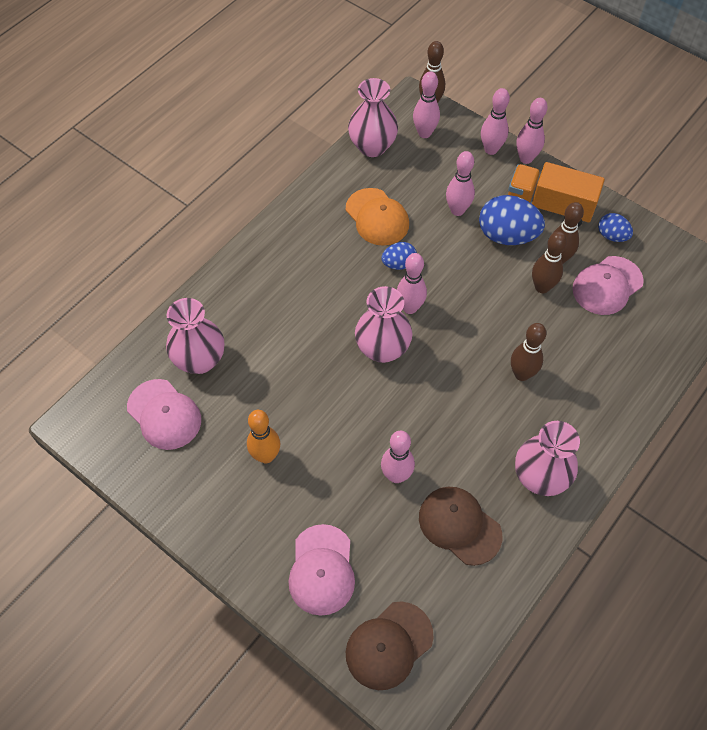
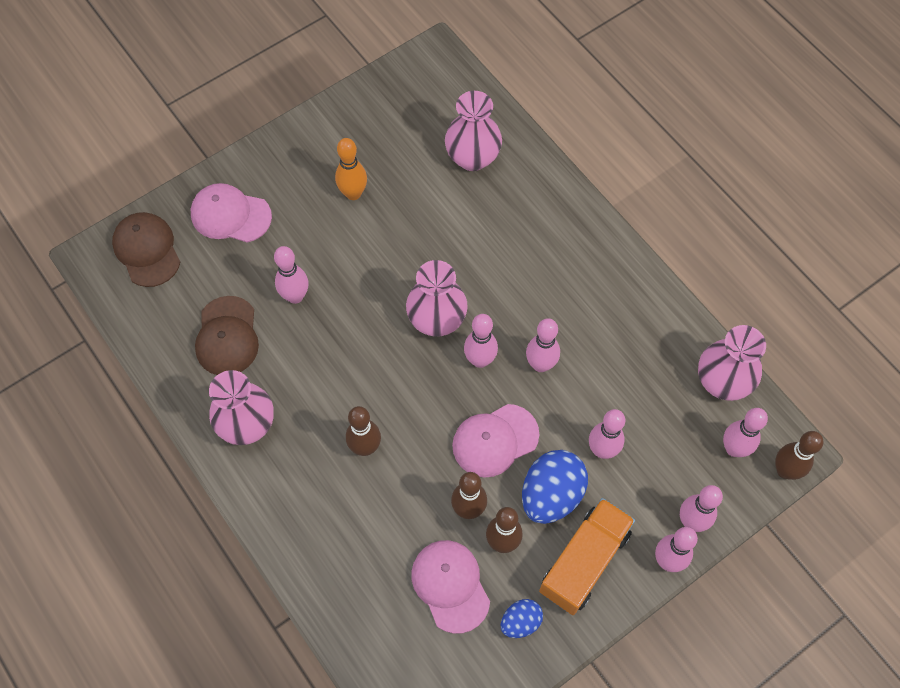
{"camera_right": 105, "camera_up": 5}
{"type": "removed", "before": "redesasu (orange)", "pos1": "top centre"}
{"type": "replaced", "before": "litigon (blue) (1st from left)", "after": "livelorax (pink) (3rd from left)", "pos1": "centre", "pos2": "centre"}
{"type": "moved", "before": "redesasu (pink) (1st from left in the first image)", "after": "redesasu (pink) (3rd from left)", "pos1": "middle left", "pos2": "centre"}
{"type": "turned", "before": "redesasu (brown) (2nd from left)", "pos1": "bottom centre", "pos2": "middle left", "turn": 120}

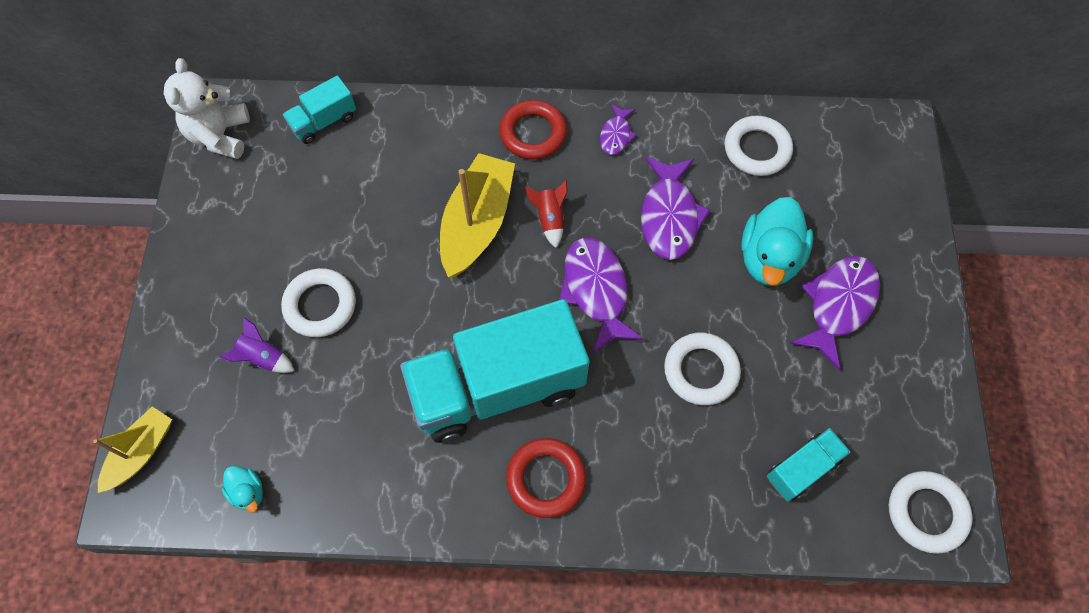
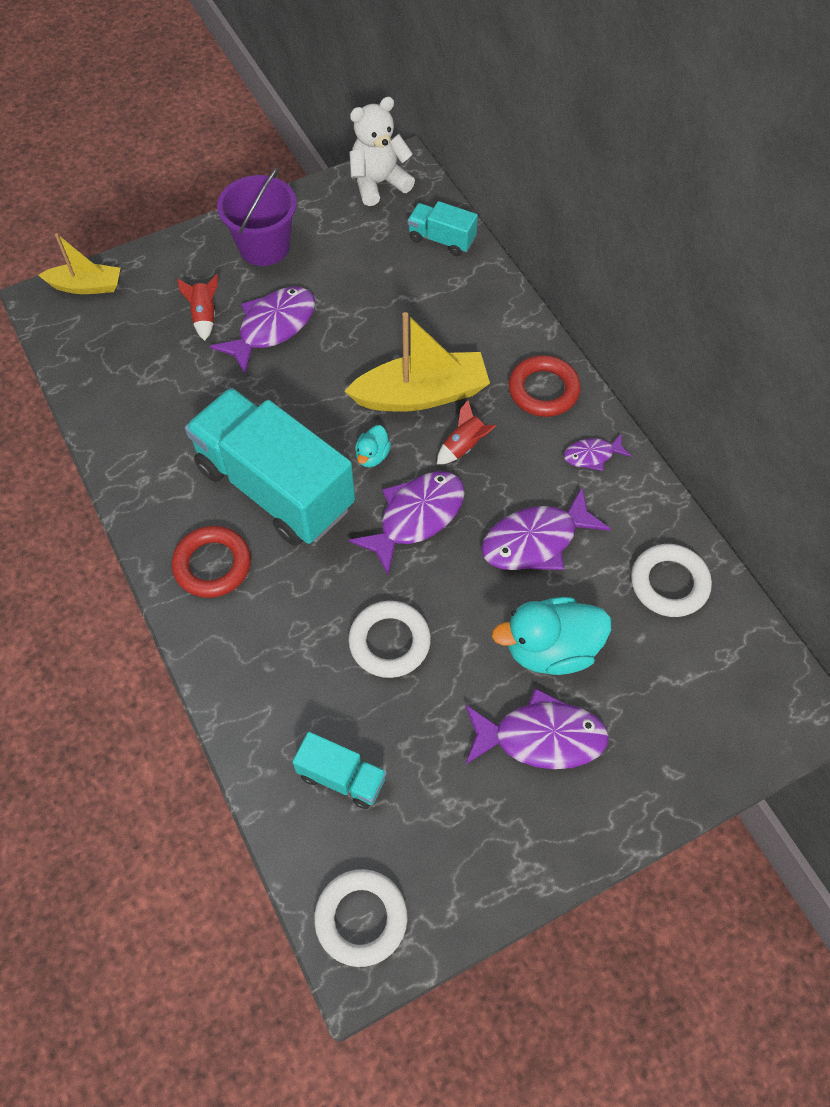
{"camera_right": 60, "camera_up": -5}
{"type": "replaced", "before": "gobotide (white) (1st from left)", "after": "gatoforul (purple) (1st from left)", "pos1": "middle left", "pos2": "top left"}
{"type": "recoloured", "before": "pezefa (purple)", "after": "pezefa (red) (1st from left)", "pos1": "middle left", "pos2": "top left"}
{"type": "moved", "before": "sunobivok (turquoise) (1st from left)", "pos1": "bottom left", "pos2": "centre"}
{"type": "added", "after": "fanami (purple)", "pos2": "top left"}

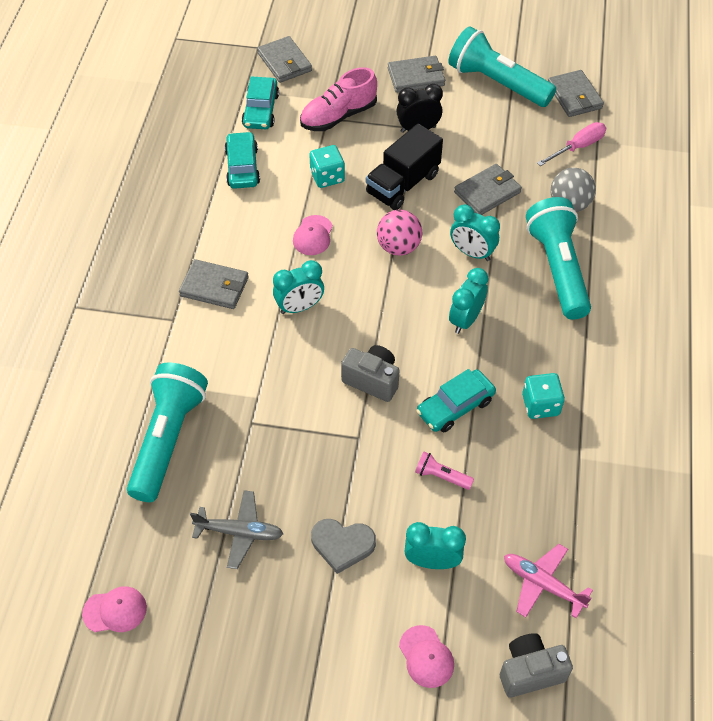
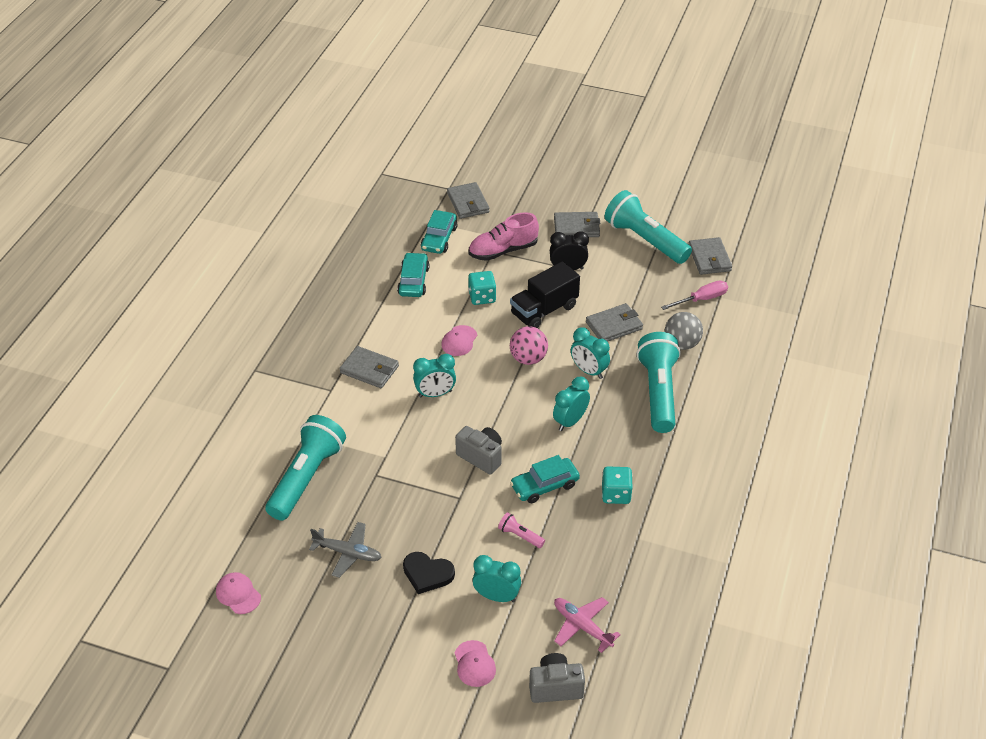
{"camera_right": 10, "camera_up": -10}
{"type": "recoloured", "before": "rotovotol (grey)", "after": "rotovotol (black)", "pos1": "bottom centre", "pos2": "bottom centre"}
{"type": "turned", "before": "redesasu (pink) (1st from left)", "pos1": "bottom left", "pos2": "bottom left", "turn": -135}

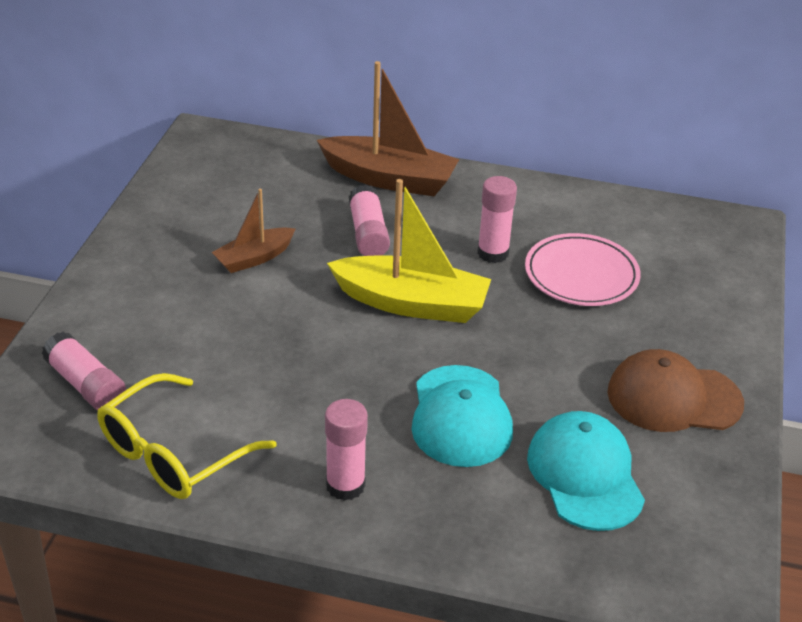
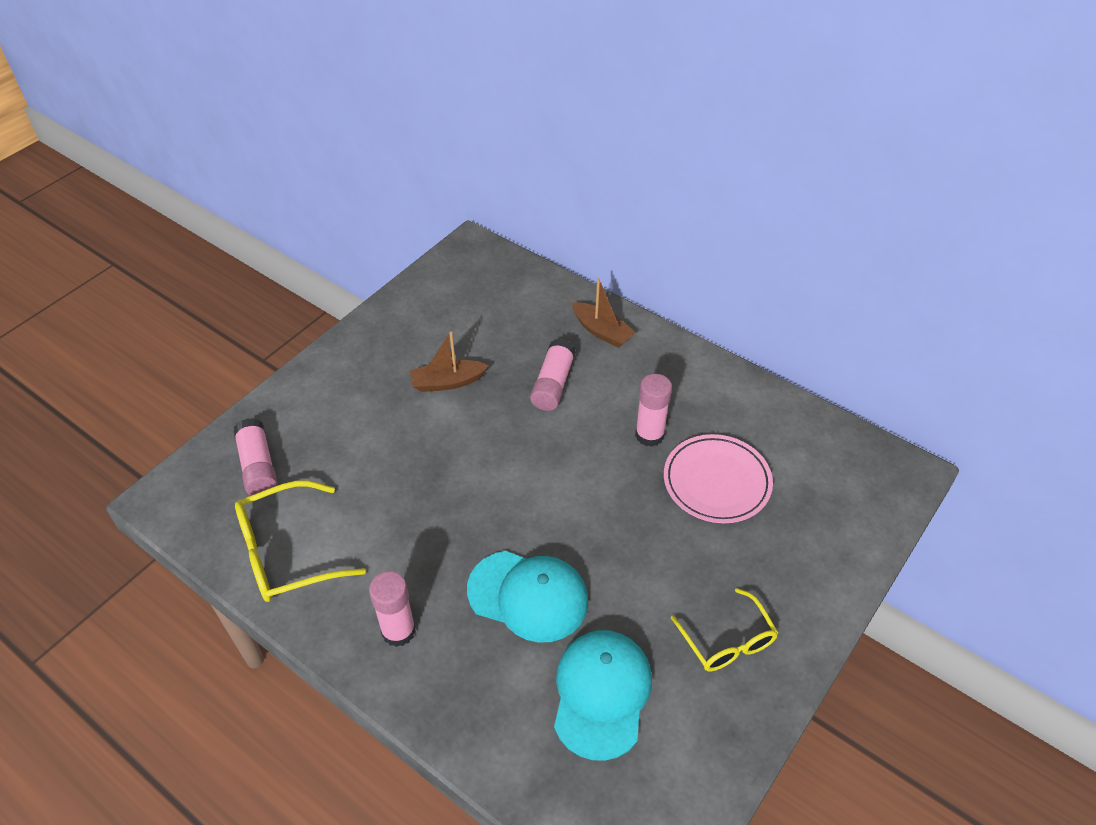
{"camera_right": 25, "camera_up": 10}
{"type": "resized", "before": "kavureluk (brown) (2nd from left)", "pos1": "top centre", "pos2": "centre", "scale": 0.57}
{"type": "removed", "before": "kavureluk (yellow)", "pos1": "centre"}
{"type": "replaced", "before": "redesasu (brown)", "after": "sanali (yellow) (2nd from left)", "pos1": "middle right", "pos2": "bottom centre"}
{"type": "turned", "before": "redesasu (turquoise) (1st from left)", "pos1": "bottom centre", "pos2": "bottom centre", "turn": -90}

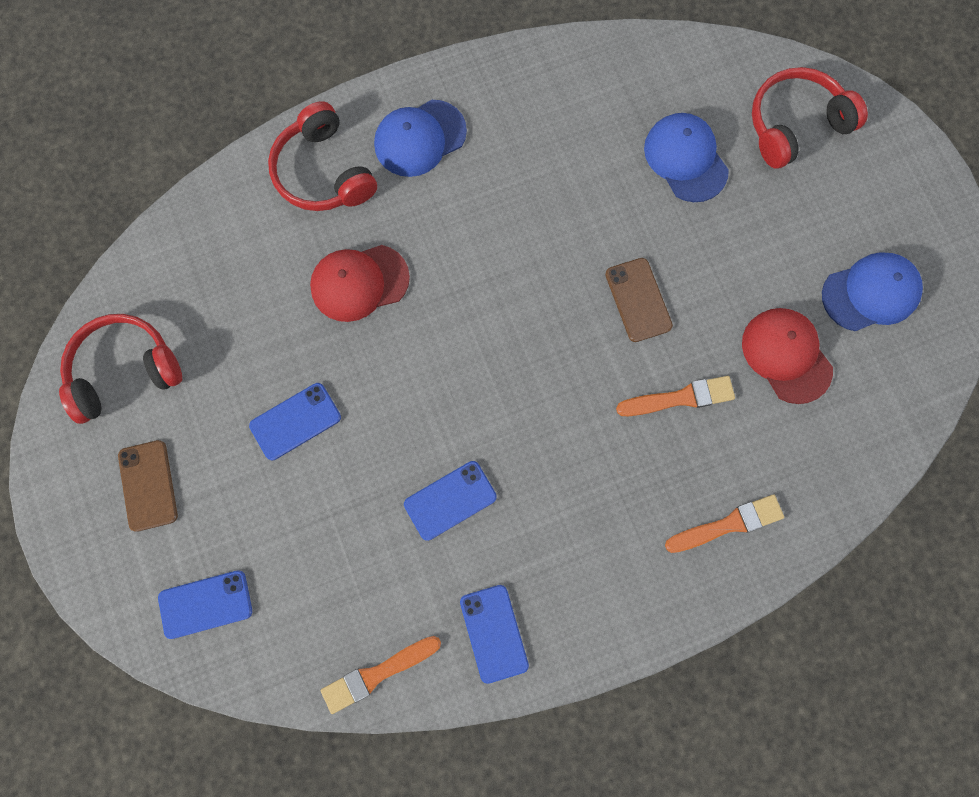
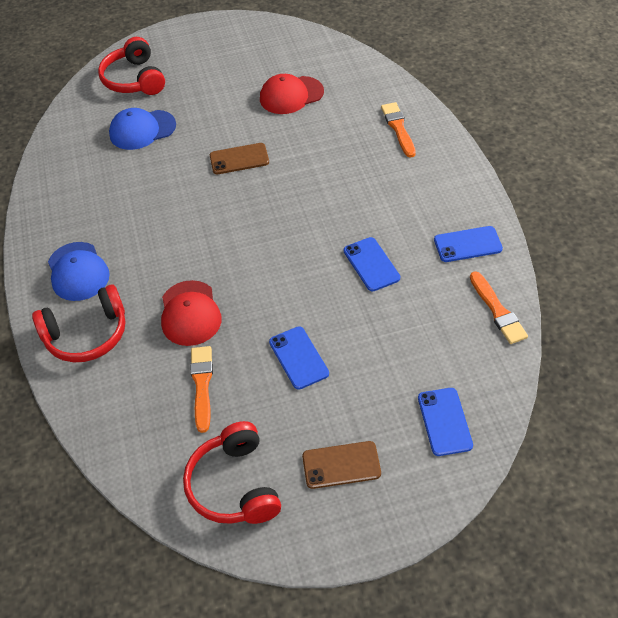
{"camera_right": -80, "camera_up": -25}
{"type": "removed", "before": "redesasu (blue) (3rd from left)", "pos1": "middle right"}
{"type": "moved", "before": "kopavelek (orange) (2nd from left in the first image)", "after": "kopavelek (orange) (1st from left)", "pos1": "middle right", "pos2": "middle left"}

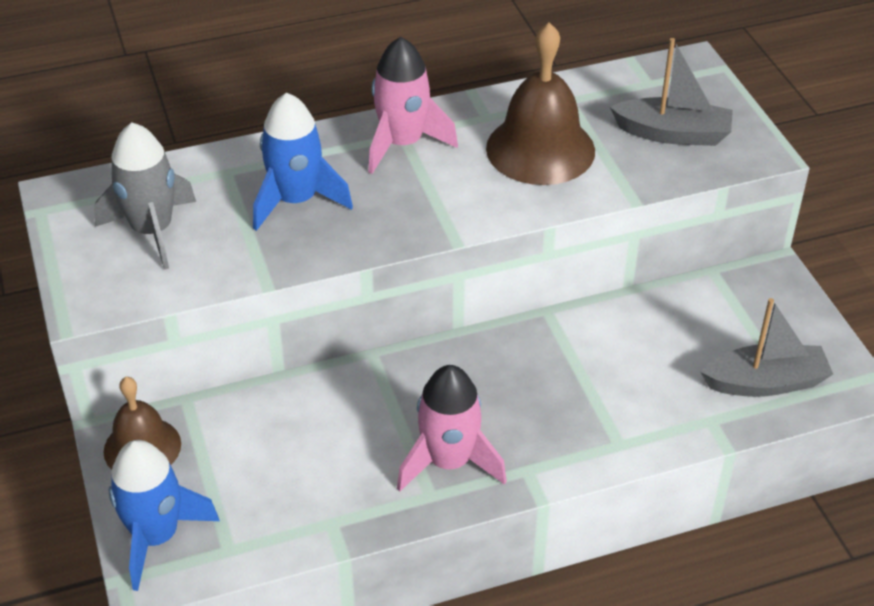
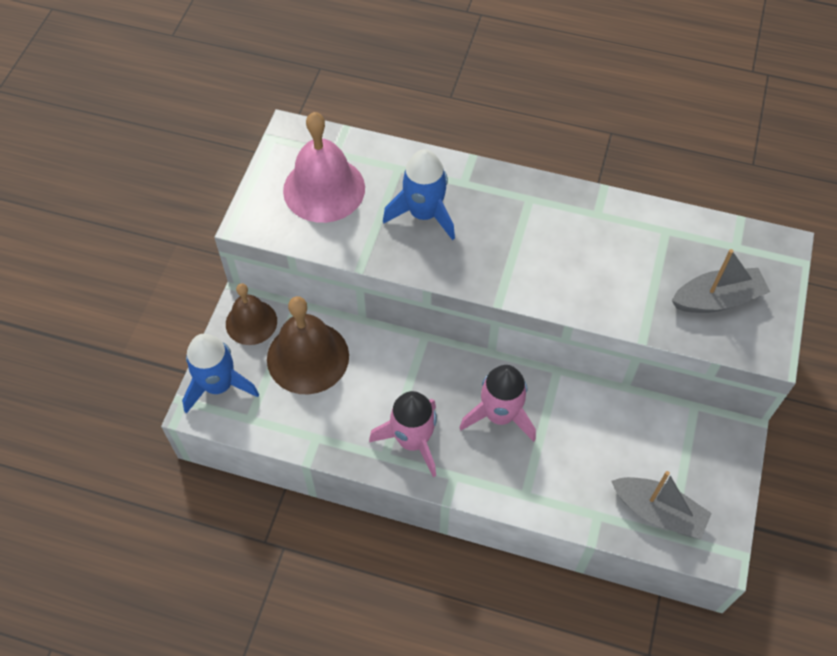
{"camera_right": 35, "camera_up": 15}
{"type": "moved", "before": "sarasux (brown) (2nd from left)", "pos1": "top centre", "pos2": "centre"}
{"type": "moved", "before": "pezefa (pink) (1st from left in the first image)", "after": "pezefa (pink) (2nd from left)", "pos1": "top centre", "pos2": "centre"}
{"type": "turned", "before": "kavureluk (grey) (1st from left in the first image)", "pos1": "top right", "pos2": "middle right", "turn": -60}
{"type": "replaced", "before": "pezefa (grey)", "after": "sarasux (pink)", "pos1": "top left", "pos2": "top centre"}

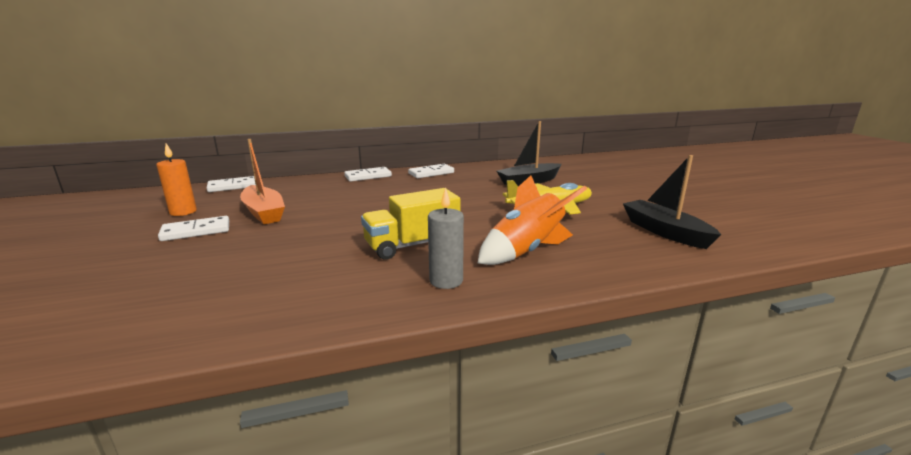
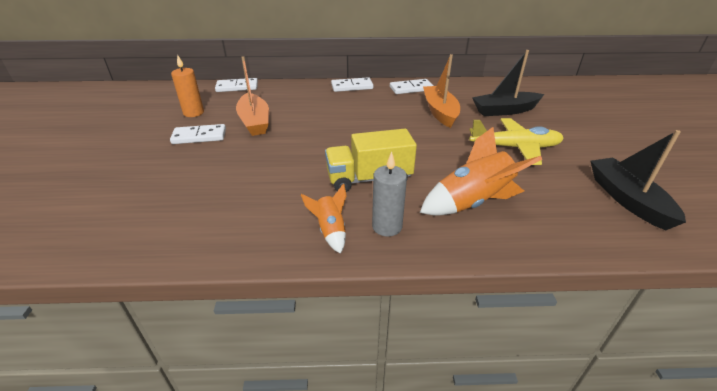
{"camera_right": 15, "camera_up": 15}
{"type": "added", "after": "kavureluk (orange) (2nd from left)", "pos2": "top centre"}
{"type": "added", "after": "pezefa (orange) (1st from left)", "pos2": "centre"}

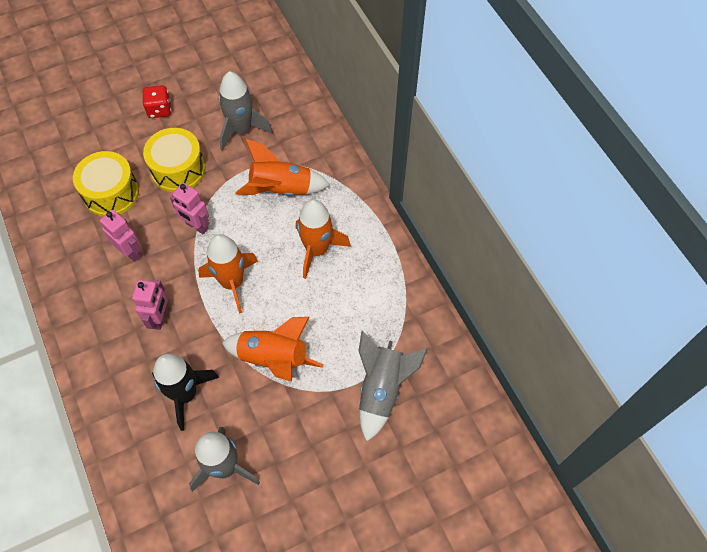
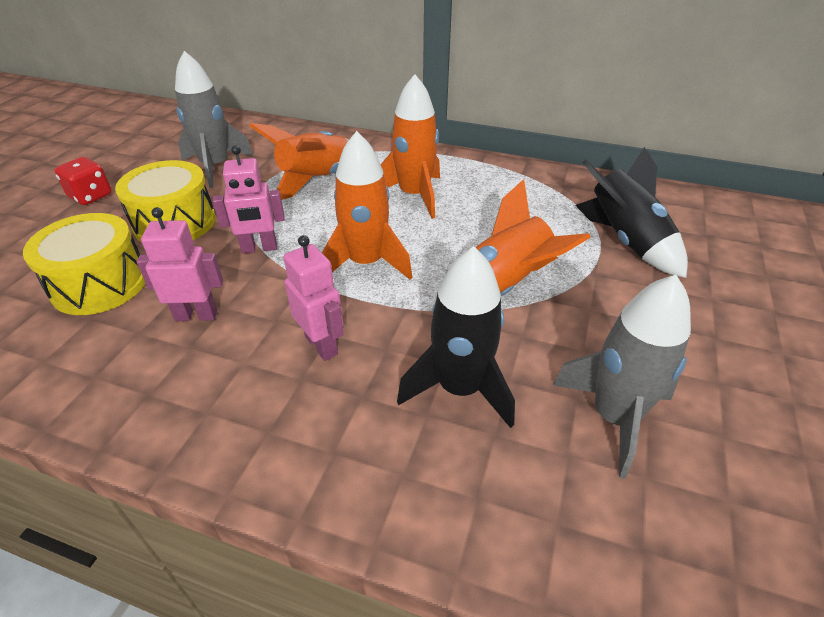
{"camera_right": -45, "camera_up": -20}
{"type": "recoloured", "before": "pezefa (grey) (3rd from left)", "after": "pezefa (black) (2nd from left)", "pos1": "bottom centre", "pos2": "middle right"}

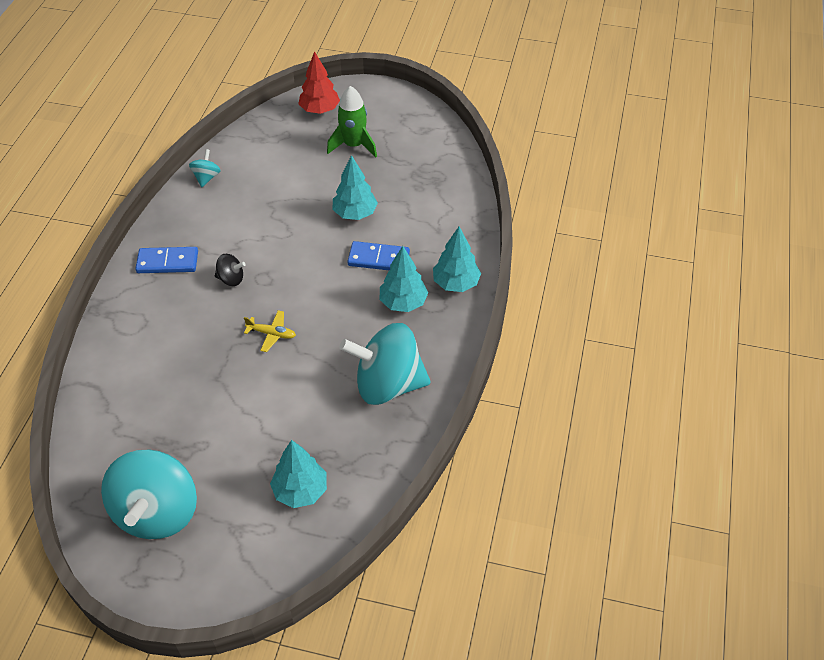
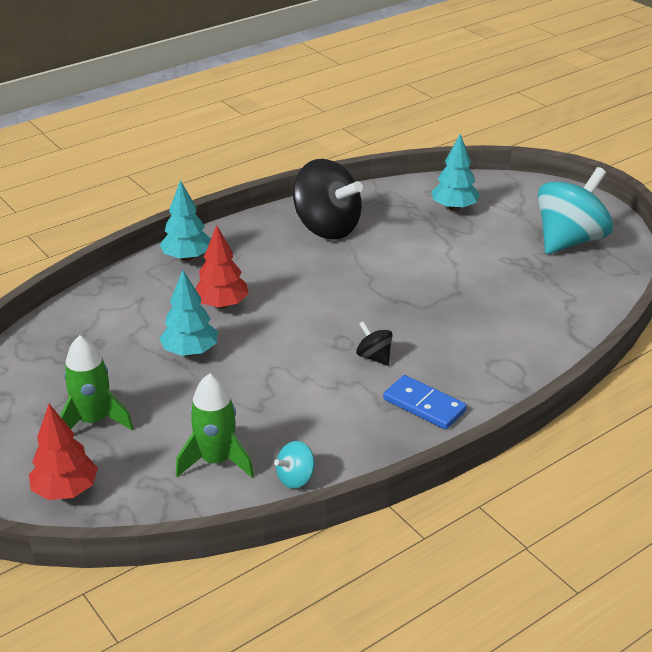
{"camera_right": -140, "camera_up": -15}
{"type": "replaced", "before": "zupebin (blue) (2nd from left)", "after": "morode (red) (2nd from left)", "pos1": "centre", "pos2": "centre"}
{"type": "removed", "before": "morode (turquoise) (3rd from left)", "pos1": "centre"}
{"type": "removed", "before": "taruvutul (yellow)", "pos1": "middle left"}
{"type": "recoloured", "before": "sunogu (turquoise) (3rd from left)", "after": "sunogu (black) (1st from left)", "pos1": "centre", "pos2": "top centre"}
{"type": "added", "after": "pezefa (green) (2nd from left)", "pos2": "middle left"}

